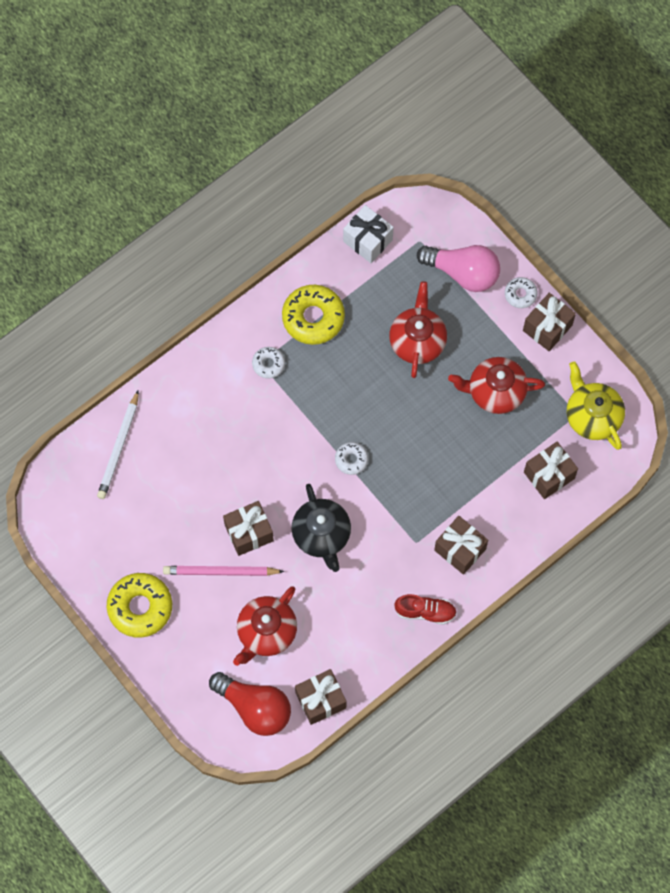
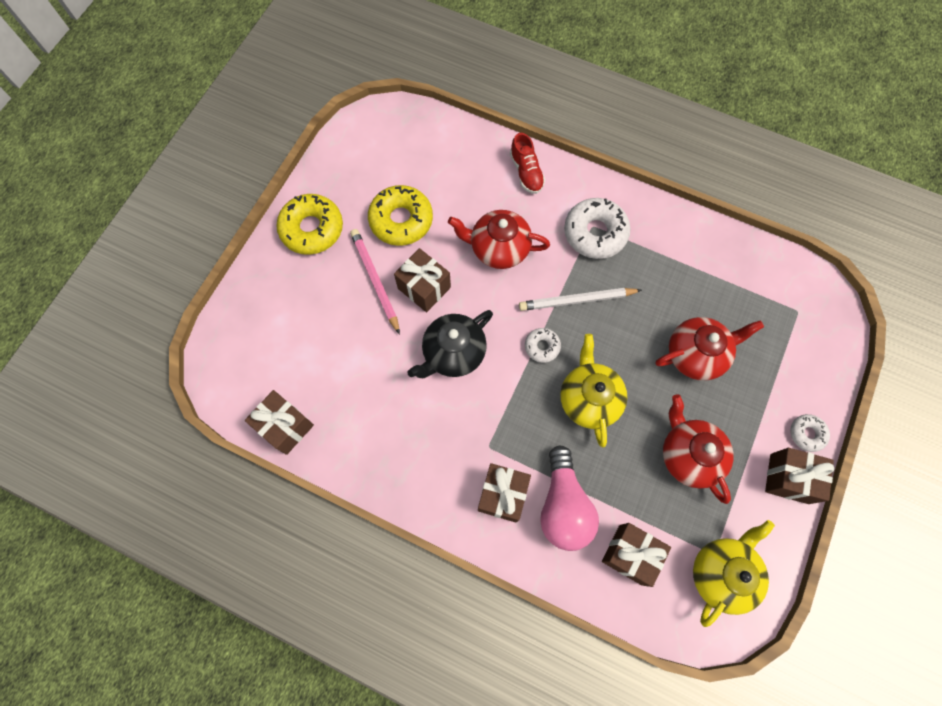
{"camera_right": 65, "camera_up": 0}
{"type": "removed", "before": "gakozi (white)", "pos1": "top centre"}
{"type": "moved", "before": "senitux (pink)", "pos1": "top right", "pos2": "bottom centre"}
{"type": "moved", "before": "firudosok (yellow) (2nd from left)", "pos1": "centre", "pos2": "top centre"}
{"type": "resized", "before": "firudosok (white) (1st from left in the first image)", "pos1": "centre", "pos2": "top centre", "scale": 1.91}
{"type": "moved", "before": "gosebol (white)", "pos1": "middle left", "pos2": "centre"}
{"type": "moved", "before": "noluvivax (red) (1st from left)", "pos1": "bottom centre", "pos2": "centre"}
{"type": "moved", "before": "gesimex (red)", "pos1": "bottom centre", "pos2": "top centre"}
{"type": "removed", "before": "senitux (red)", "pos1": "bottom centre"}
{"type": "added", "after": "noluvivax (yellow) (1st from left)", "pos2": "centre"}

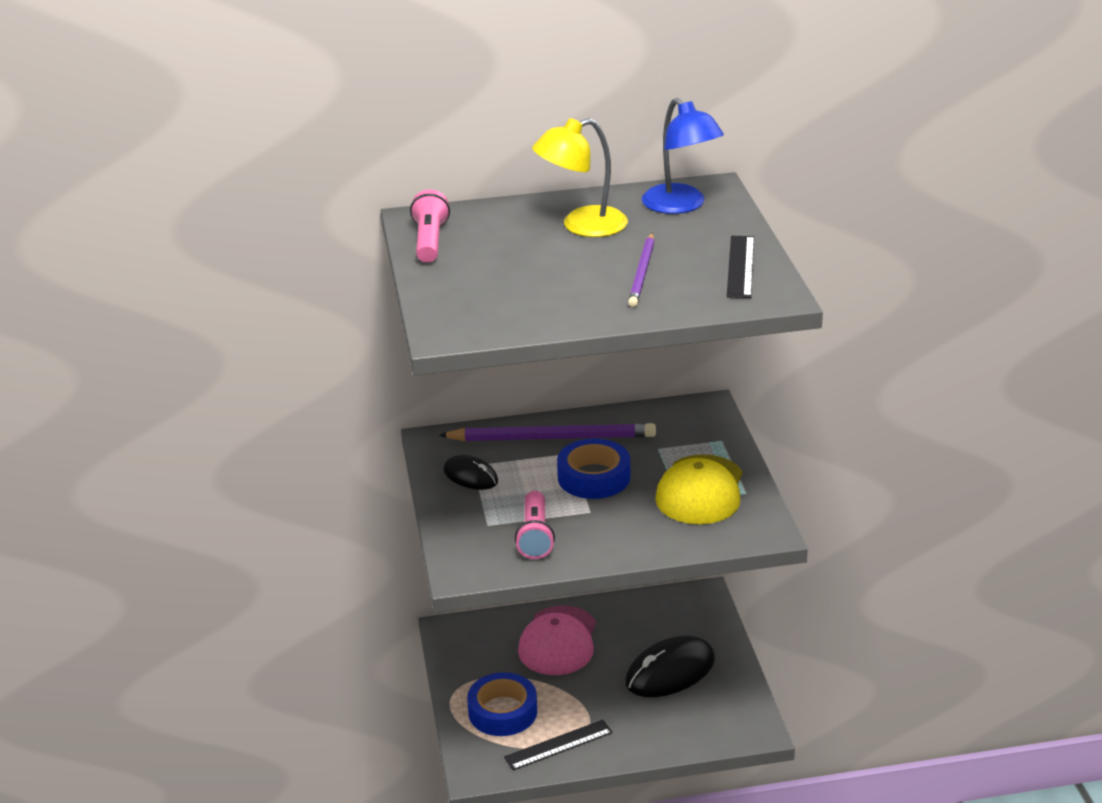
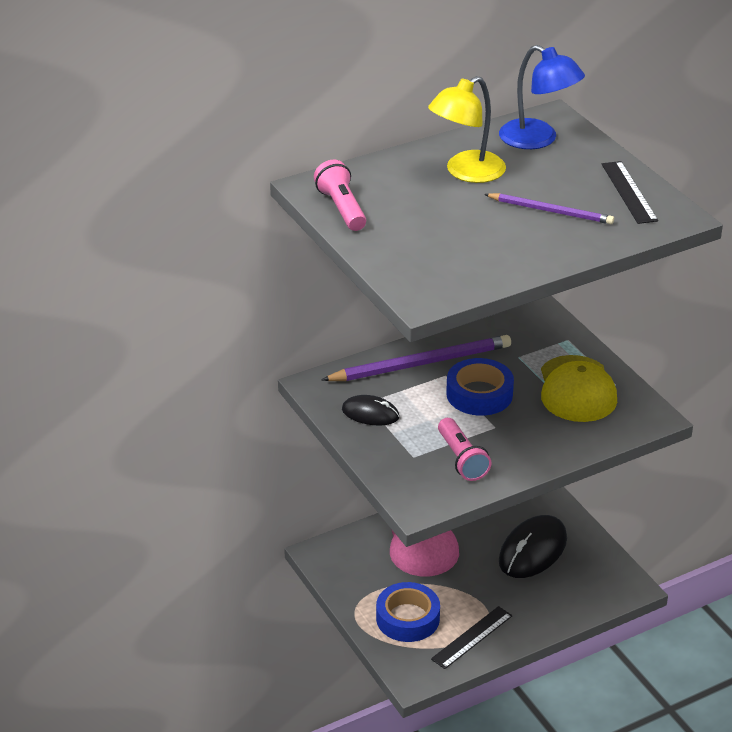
{"camera_right": -20, "camera_up": 5}
{"type": "turned", "before": "gosebol (purple) (2nd from left)", "pos1": "centre", "pos2": "top right", "turn": -60}

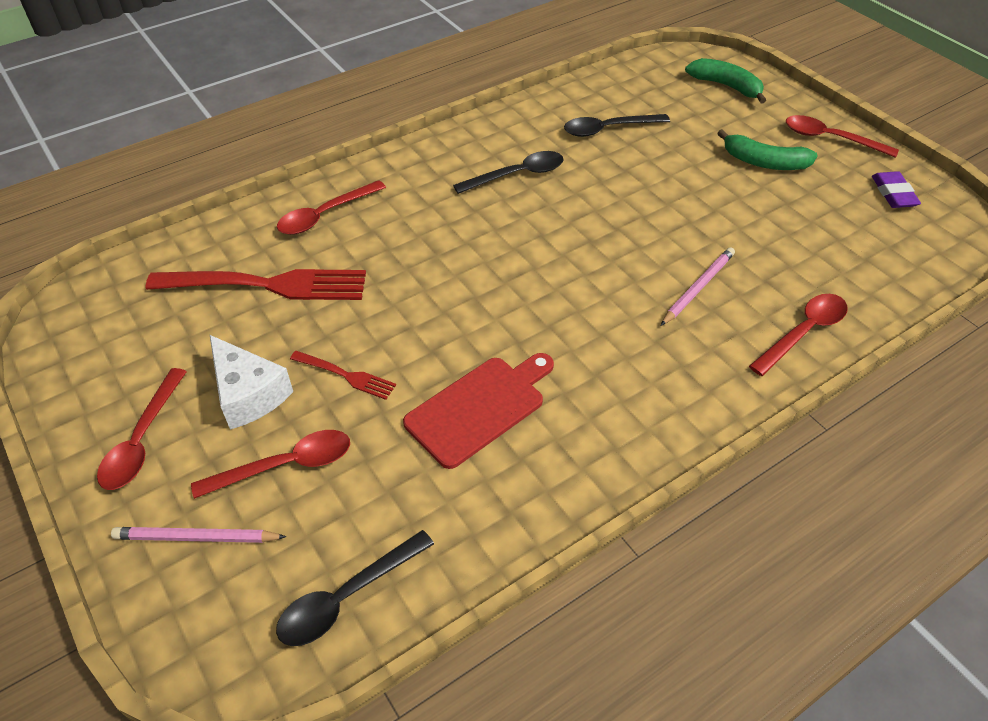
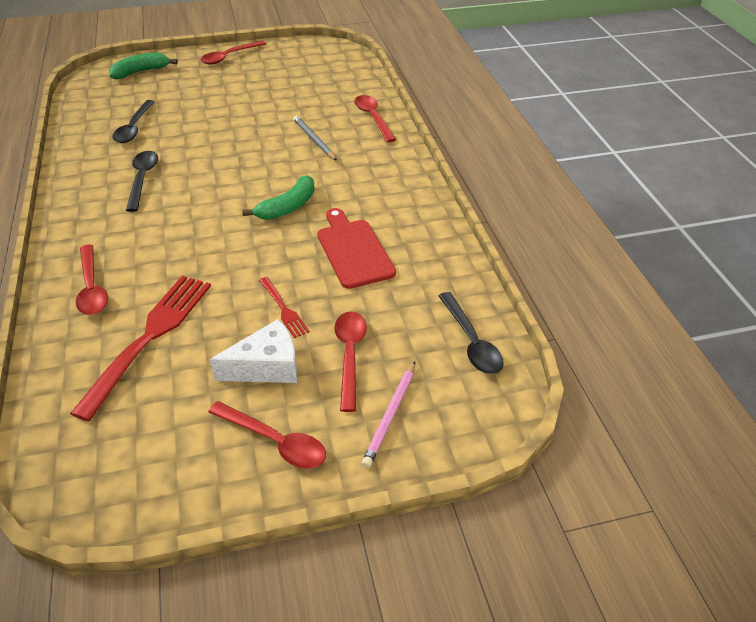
{"camera_right": -70, "camera_up": -5}
{"type": "moved", "before": "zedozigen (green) (2nd from left)", "pos1": "top right", "pos2": "top centre"}
{"type": "removed", "before": "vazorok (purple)", "pos1": "top right"}
{"type": "recoloured", "before": "gosebol (pink) (2nd from left)", "after": "gosebol (grey)", "pos1": "middle right", "pos2": "top centre"}
{"type": "turned", "before": "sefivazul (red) (2nd from left)", "pos1": "centre", "pos2": "centre", "turn": 105}

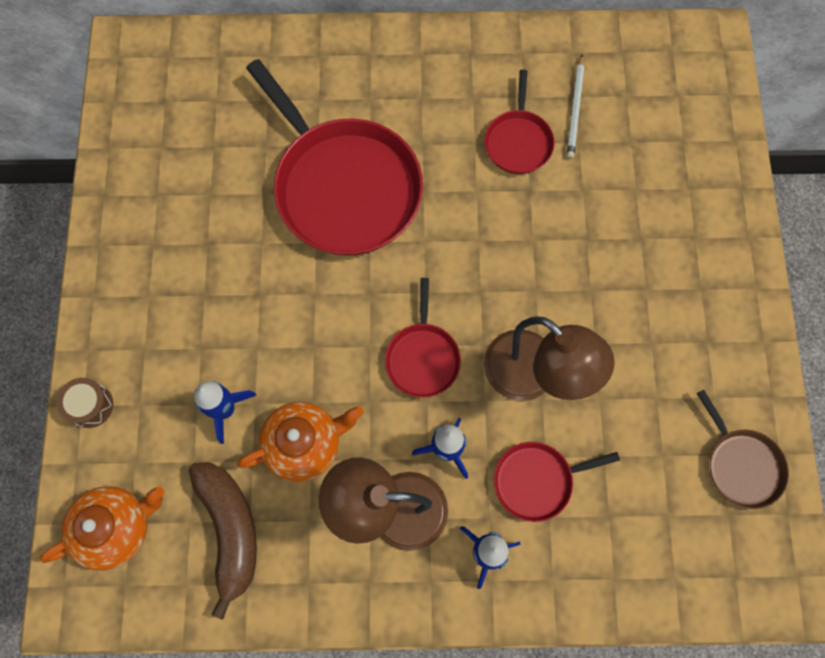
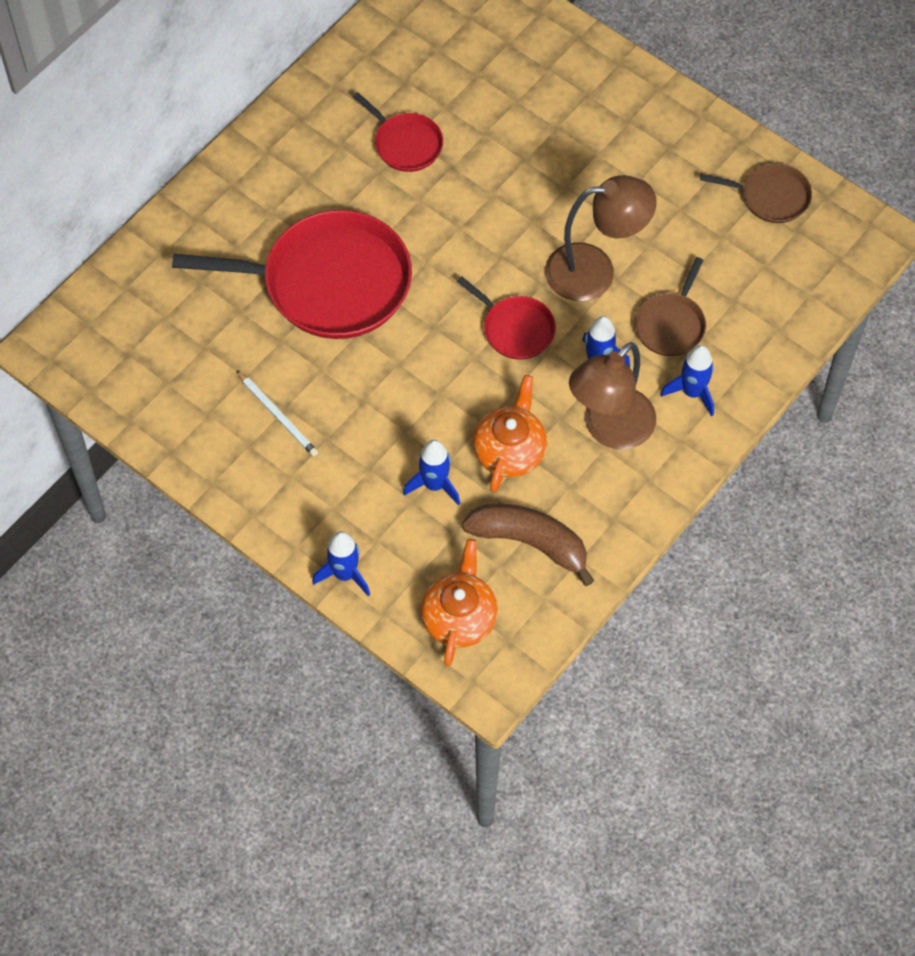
{"camera_right": -50, "camera_up": -10}
{"type": "moved", "before": "gosebol (white)", "pos1": "top right", "pos2": "middle left"}
{"type": "replaced", "before": "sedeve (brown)", "after": "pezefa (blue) (1st from left)", "pos1": "middle left", "pos2": "centre"}
{"type": "recoloured", "before": "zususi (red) (4th from left)", "after": "zususi (brown) (1st from left)", "pos1": "bottom right", "pos2": "top right"}

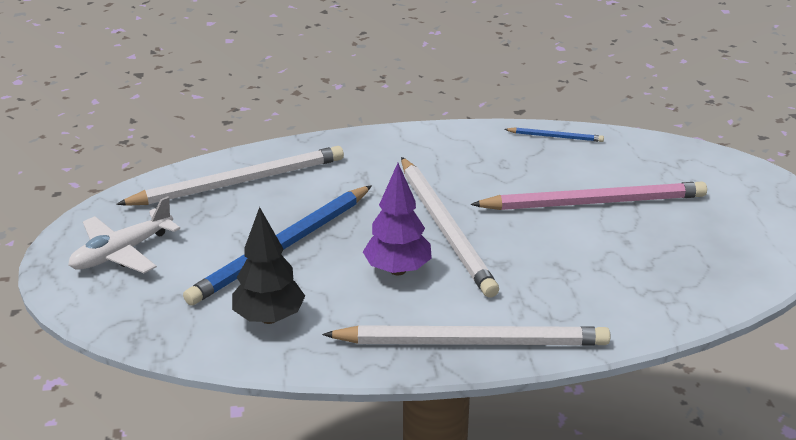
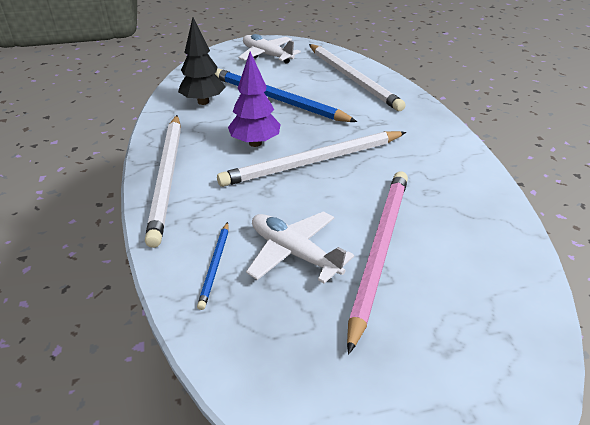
{"camera_right": 85, "camera_up": 5}
{"type": "moved", "before": "gosebol (blue) (2nd from left in the first image)", "after": "gosebol (blue) (1st from left)", "pos1": "top right", "pos2": "centre"}
{"type": "turned", "before": "gosebol (pink)", "pos1": "middle right", "pos2": "centre", "turn": -150}
{"type": "added", "after": "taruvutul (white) (2nd from left)", "pos2": "centre"}

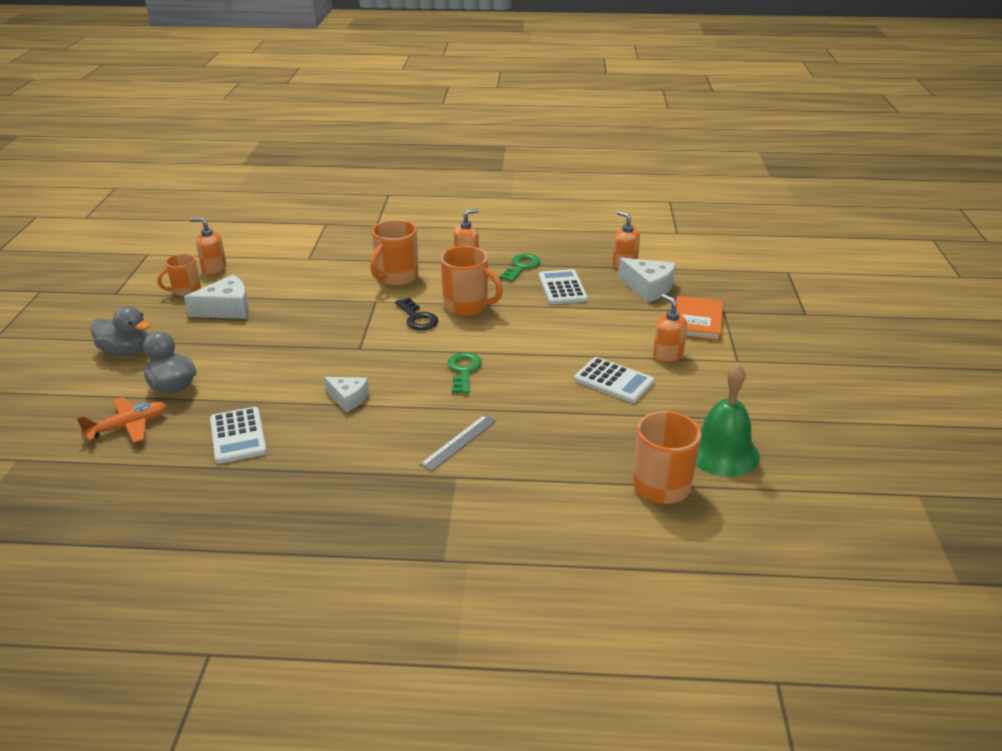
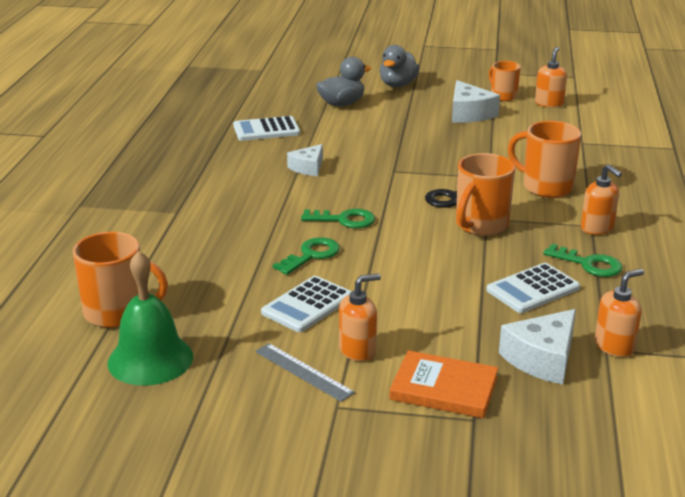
{"camera_right": 95, "camera_up": -5}
{"type": "turned", "before": "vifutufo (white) (2nd from left in the first image)", "pos1": "centre", "pos2": "middle right", "turn": 150}
{"type": "removed", "before": "taruvutul (orange)", "pos1": "middle left"}
{"type": "moved", "before": "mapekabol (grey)", "pos1": "centre", "pos2": "bottom centre"}
{"type": "added", "after": "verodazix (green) (1st from left)", "pos2": "centre"}

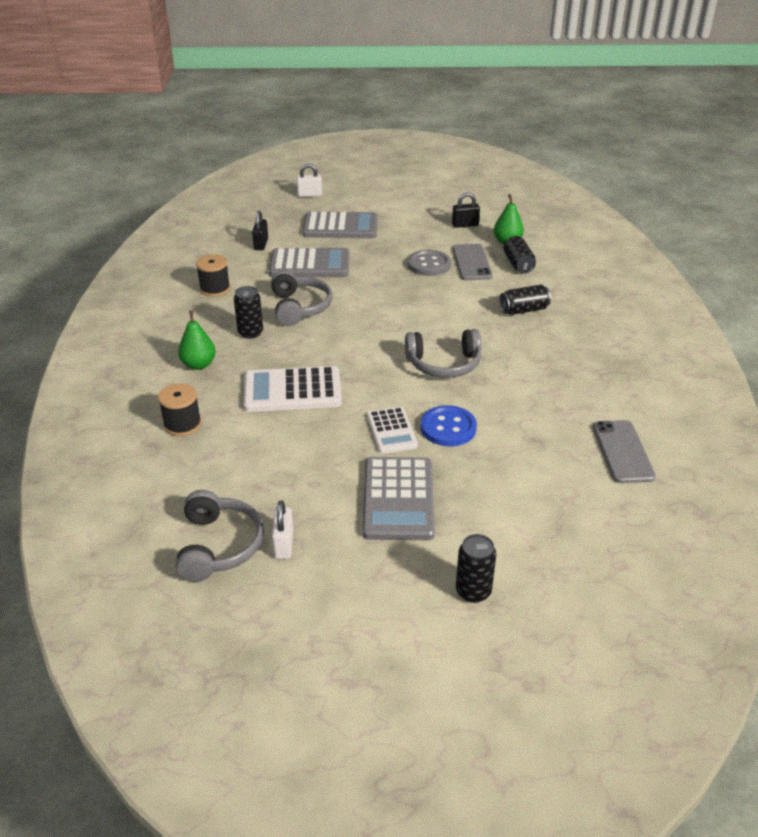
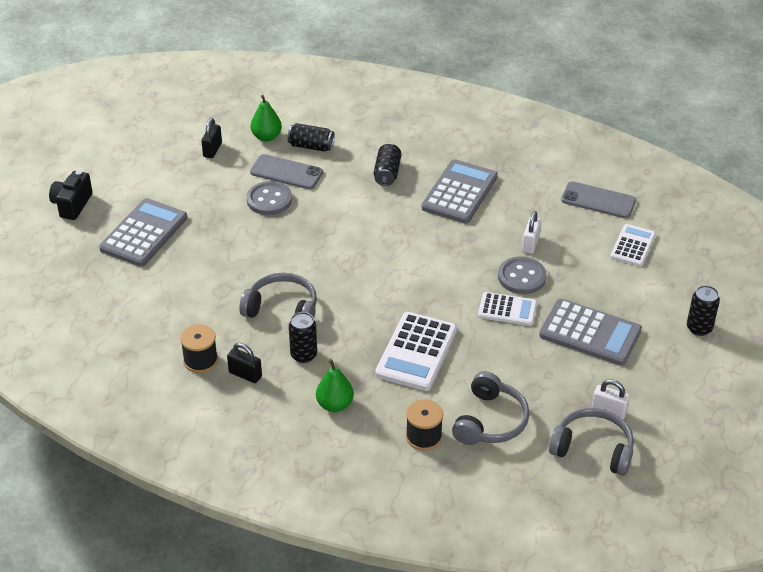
{"camera_right": -65, "camera_up": 5}
{"type": "moved", "before": "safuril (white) (2nd from left in the first image)", "after": "safuril (white) (1st from left)", "pos1": "top centre", "pos2": "middle right"}
{"type": "moved", "before": "safuril (black) (1st from left in the first image)", "after": "safuril (black) (2nd from left)", "pos1": "top centre", "pos2": "middle left"}
{"type": "moved", "before": "vifutufo (grey) (1st from left in the first image)", "after": "vifutufo (grey) (2nd from left)", "pos1": "top centre", "pos2": "centre"}
{"type": "moved", "before": "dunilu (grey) (3rd from left in the first image)", "after": "dunilu (grey) (2nd from left)", "pos1": "centre", "pos2": "bottom centre"}
{"type": "recoloured", "before": "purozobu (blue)", "after": "purozobu (grey) (2nd from left)", "pos1": "centre", "pos2": "middle right"}
{"type": "added", "after": "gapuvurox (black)", "pos2": "middle left"}
{"type": "added", "after": "vifutufo (white) (3rd from left)", "pos2": "middle right"}

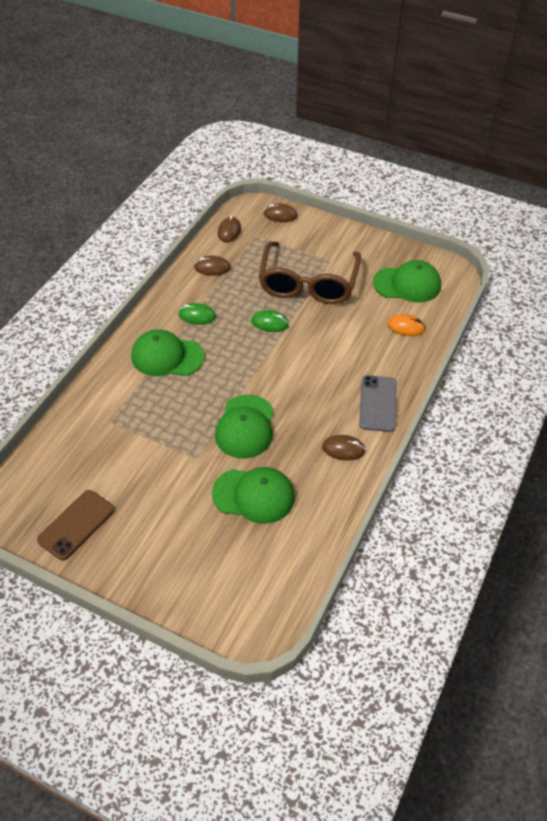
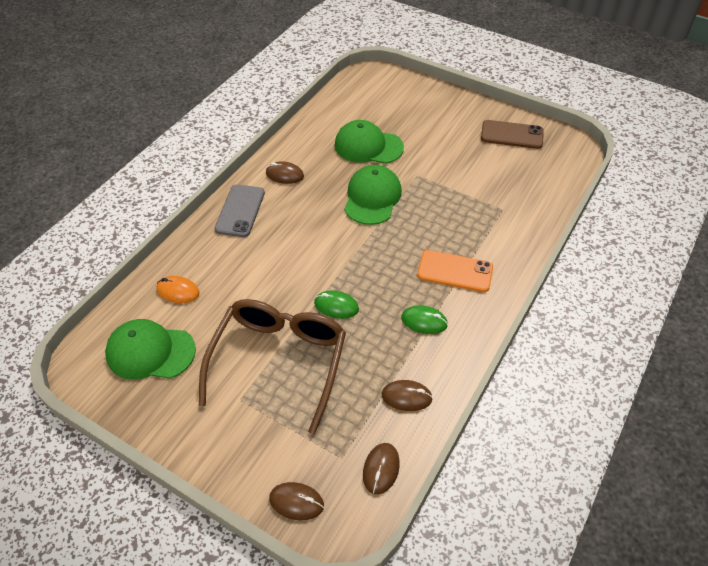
{"camera_right": -175, "camera_up": 0}
{"type": "replaced", "before": "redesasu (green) (1st from left)", "after": "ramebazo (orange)", "pos1": "middle left", "pos2": "centre"}
{"type": "turned", "before": "ramebazo (brown)", "pos1": "middle left", "pos2": "top right", "turn": 60}

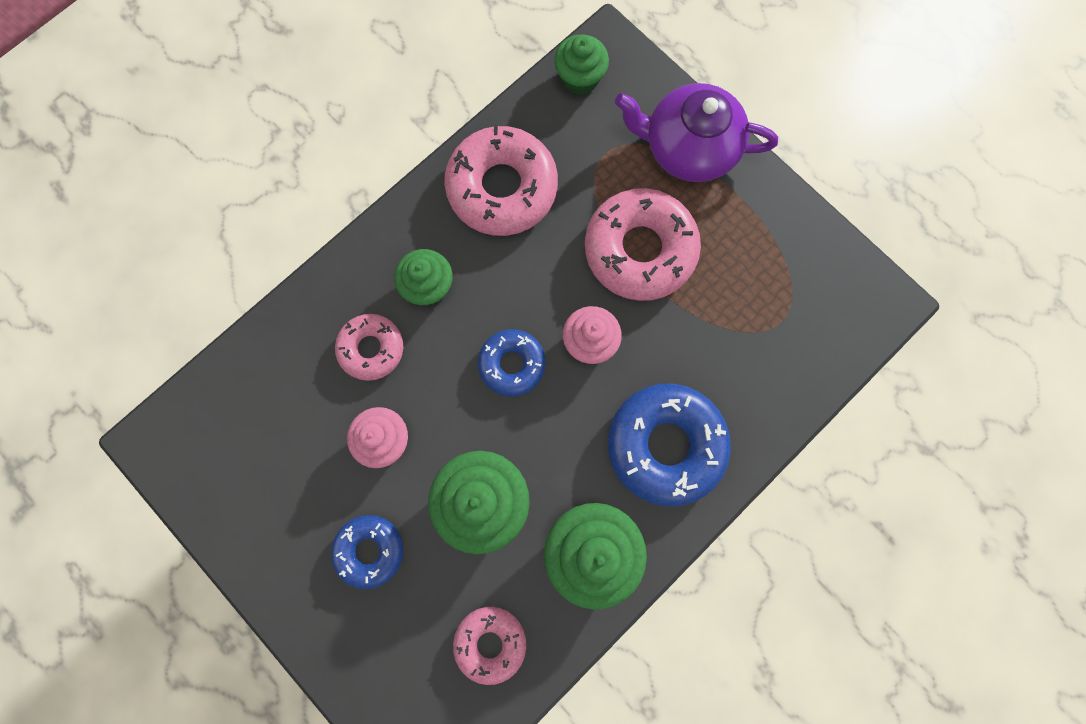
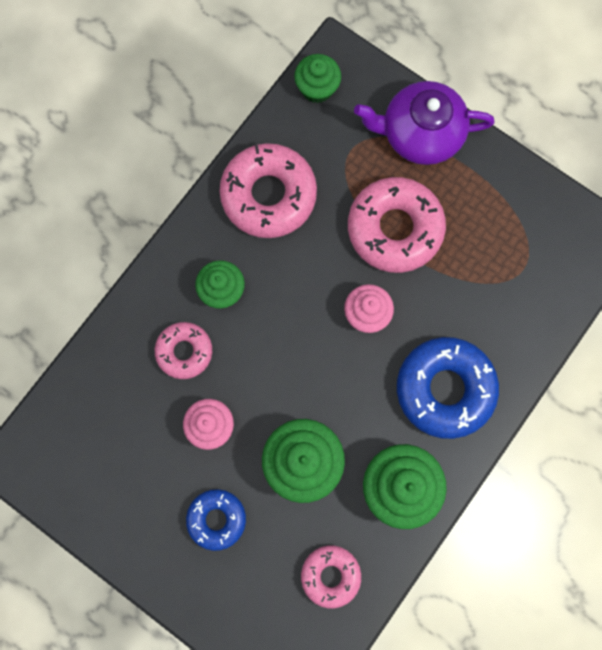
{"camera_right": -10, "camera_up": 0}
{"type": "removed", "before": "firudosok (blue) (2nd from left)", "pos1": "centre"}

